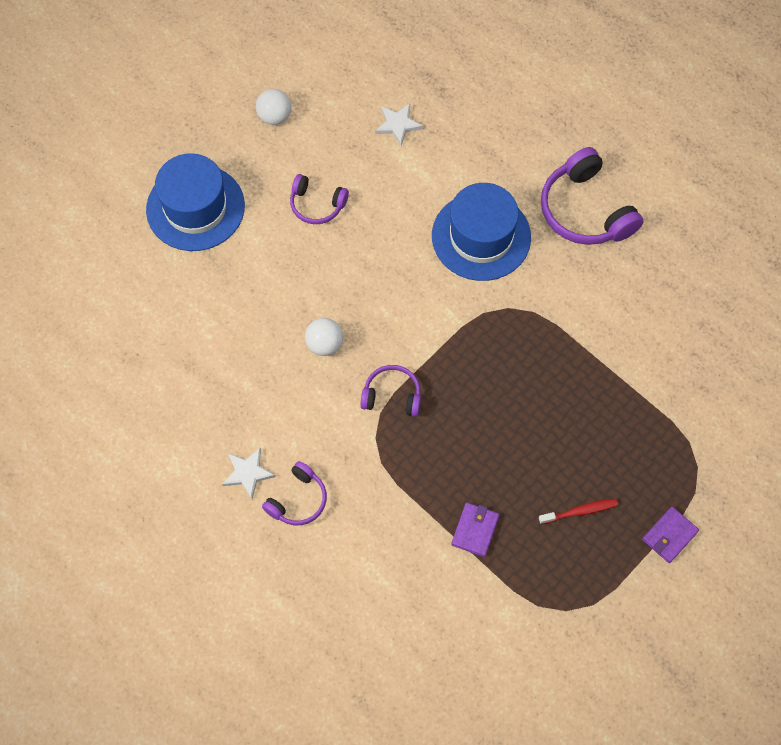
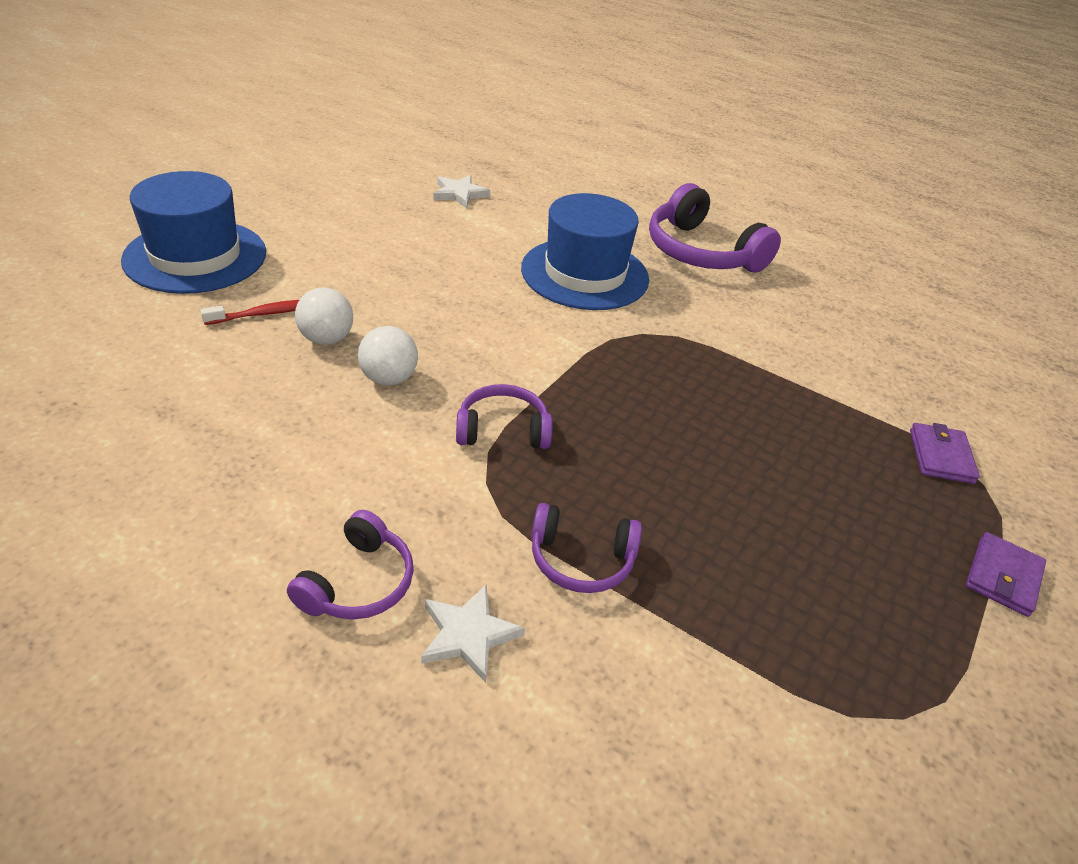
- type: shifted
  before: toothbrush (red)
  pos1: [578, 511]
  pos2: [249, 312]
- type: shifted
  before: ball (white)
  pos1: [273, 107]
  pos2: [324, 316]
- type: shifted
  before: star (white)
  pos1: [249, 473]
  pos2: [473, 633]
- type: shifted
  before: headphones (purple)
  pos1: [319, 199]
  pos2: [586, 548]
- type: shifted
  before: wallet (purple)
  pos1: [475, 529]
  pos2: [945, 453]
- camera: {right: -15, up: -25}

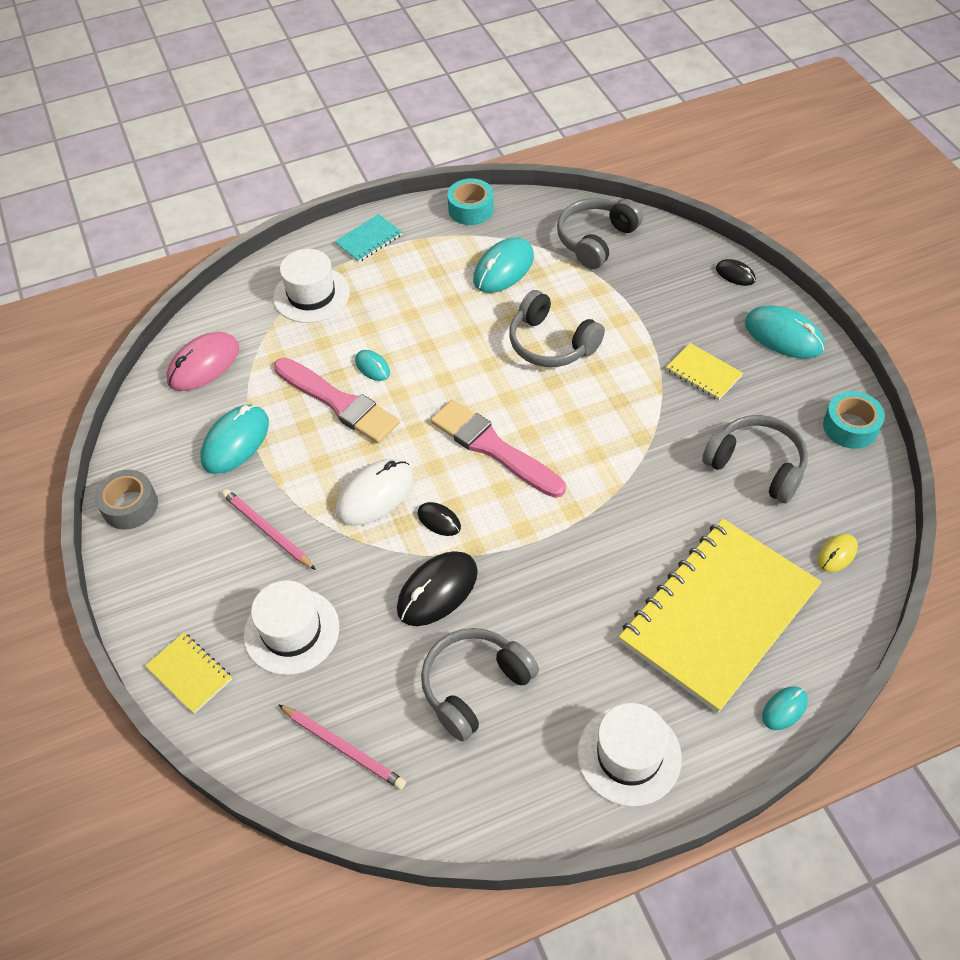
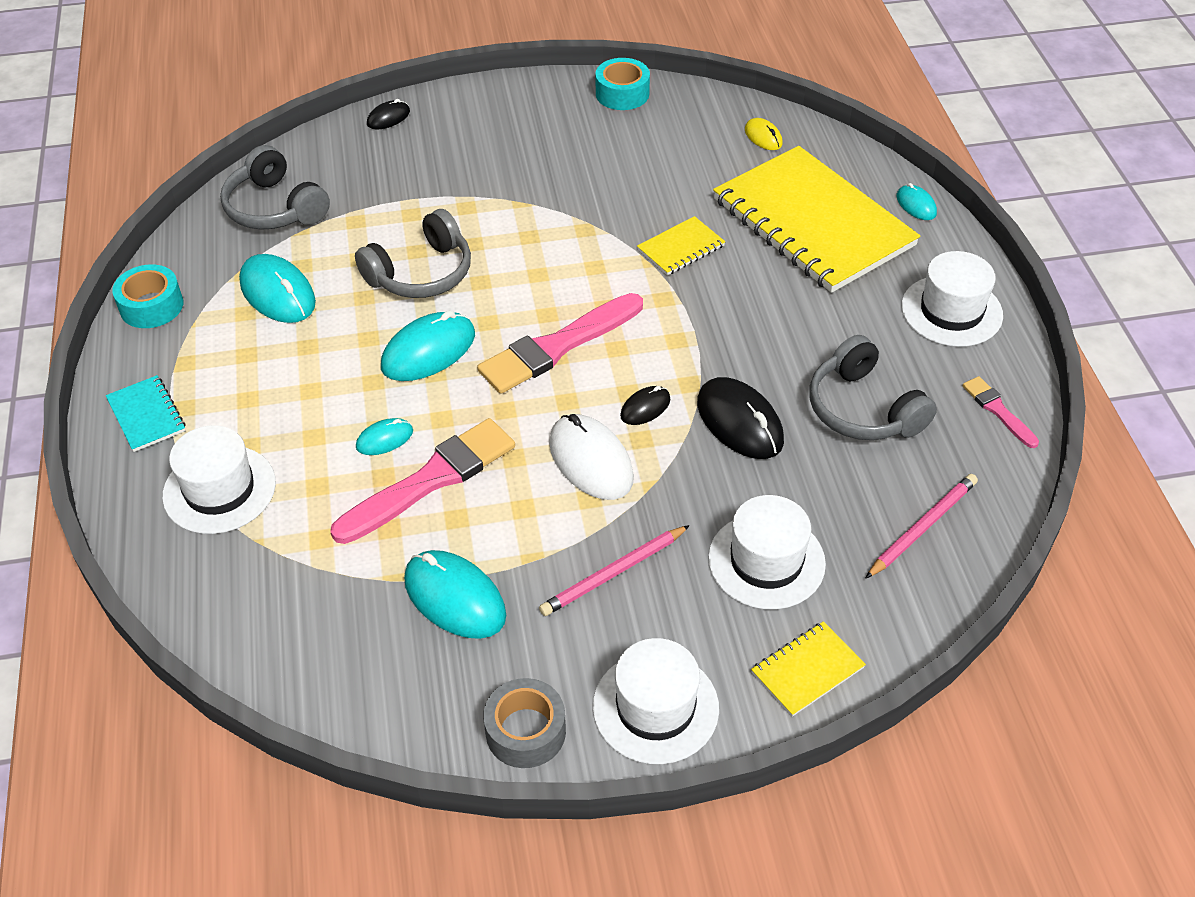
- type: shifted
  before: mouse (turquoise)
  pos1: [785, 332]
  pos2: [428, 345]
- type: new
  after: hat (white)
  pos2: [656, 701]
- type: shifted
  before: notebook (yellow)
  pos1: [704, 371]
  pos2: [681, 246]
- type: new
  after: brush (pink)
  pos2: [1000, 412]
- type: gone
  before: mouse (pink)
  pos1: [202, 361]
- type: gone
  before: headphones (grey)
  pos1: [755, 459]
- camera: {right: -80, up: -5}

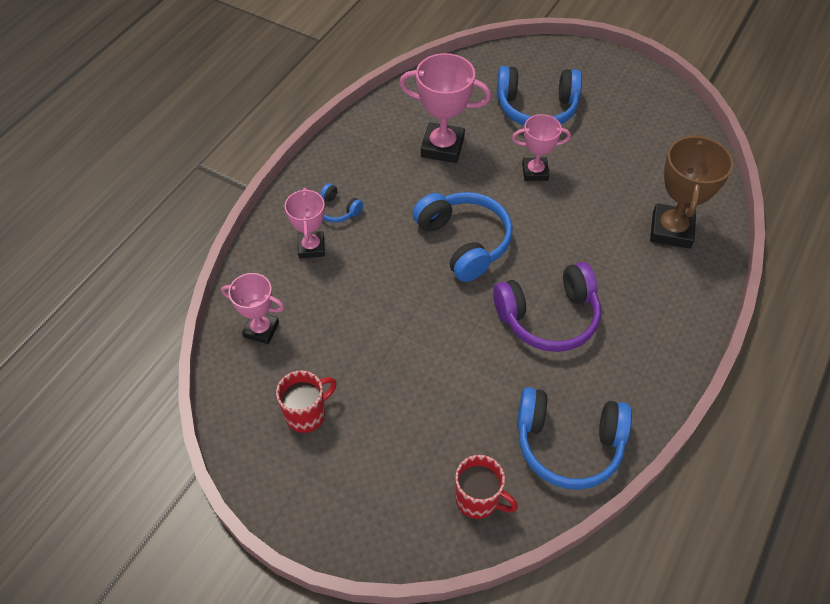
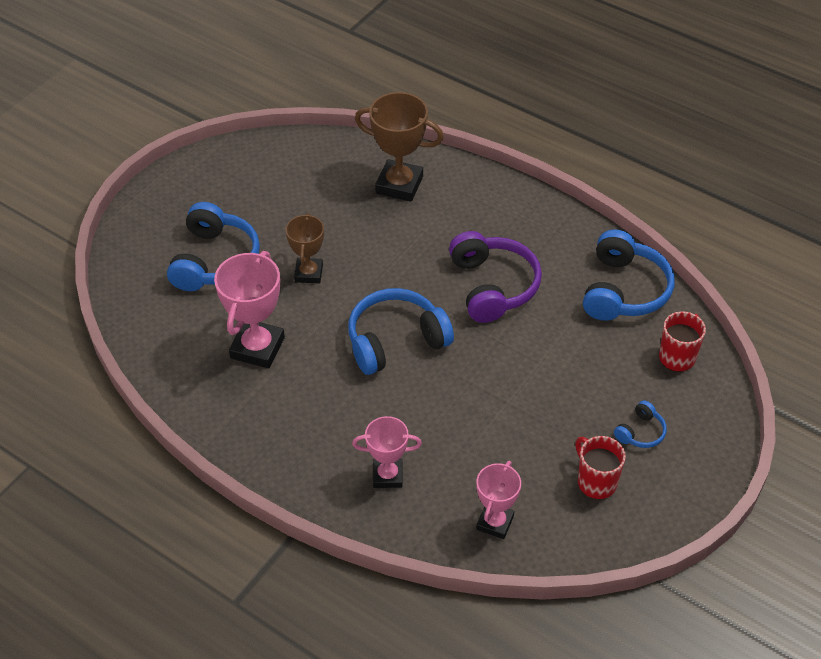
- type: repainted
  before: trophy (pink)
  after: trophy (brown)
  pos1: [541, 147]
  pos2: [305, 248]
- type: shifted
  before: headphones (blue)
  pos1: [342, 203]
  pos2: [640, 424]
- camera: {right: -85, up: -5}

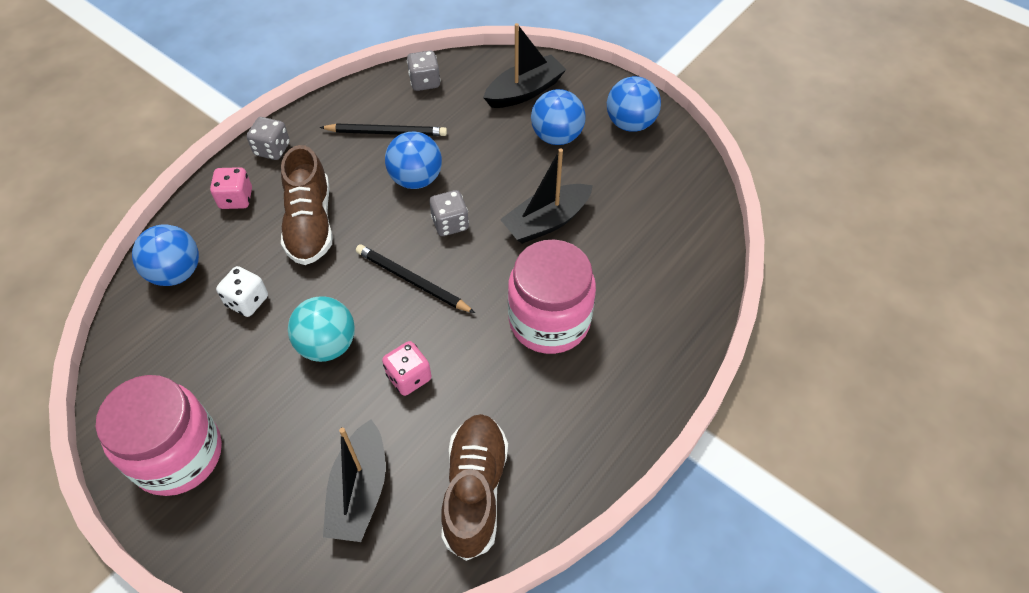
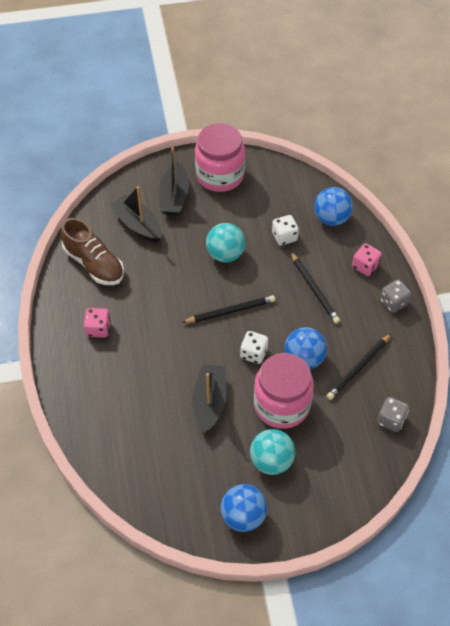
- type: shifted
  before: dice (pink)
  pos1: [406, 368]
  pos2: [97, 323]
- type: shifted
  before: boat (black)
  pos1: [525, 65]
  pos2: [174, 181]
- type: repainted
  before: dice (grey)
  after: dice (white)
  pos1: [449, 213]
  pos2: [254, 347]
- type: repainted
  before: ball (blue)
  after: ball (turquoise)
  pos1: [558, 117]
  pos2: [272, 452]
- type: shifted
  before: jar (pink)
  pos1: [552, 297]
  pos2: [284, 391]
- type: swapped
  before: shoe (brown)
  after: pencil (black)
  pos1: [307, 205]
  pos2: [315, 287]
- camera: {right: 130, up: 0}

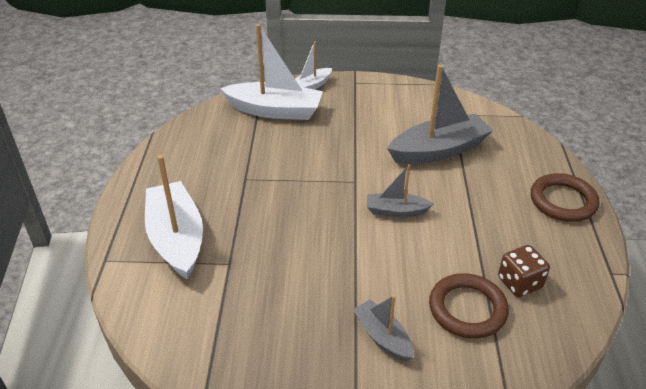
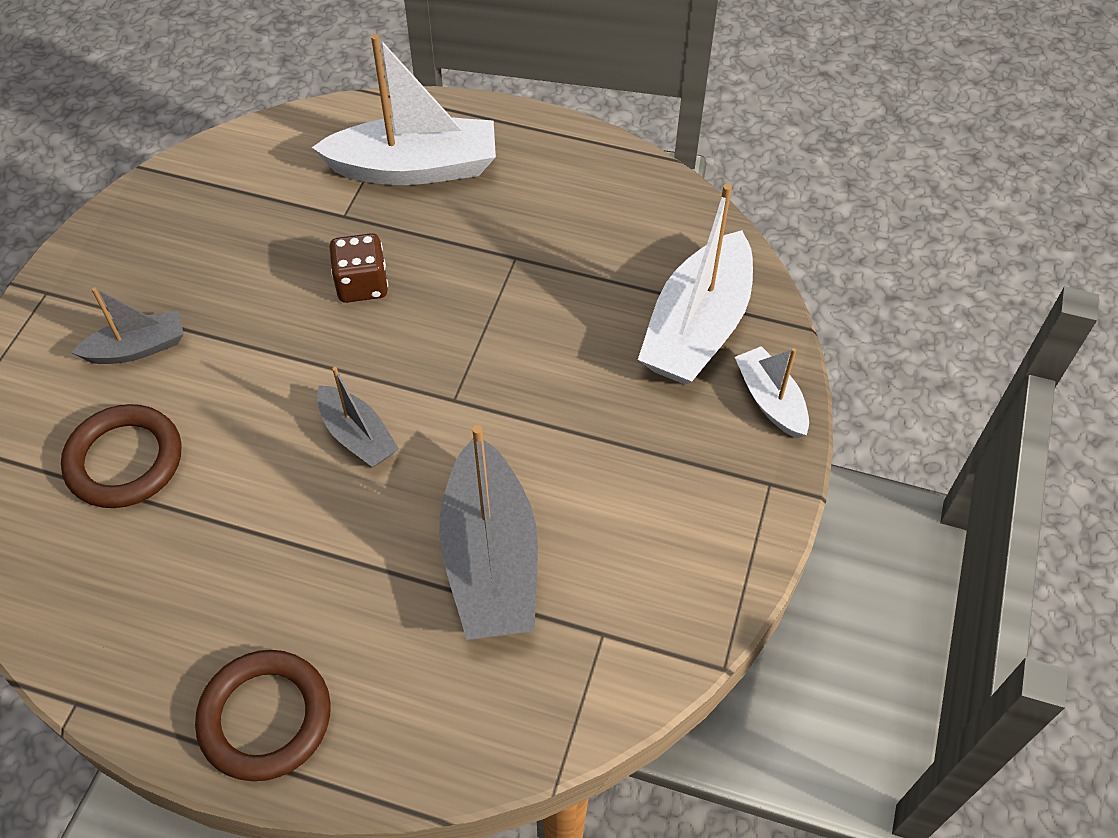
- type: rotated
  before: boat (grey)
  pos1: [400, 190]
  pos2: [358, 417]
  turn: 120
- type: shifted
  before: dice (brown)
  pos1: [524, 271]
  pos2: [358, 268]
- camera: {right: 105, up: 15}

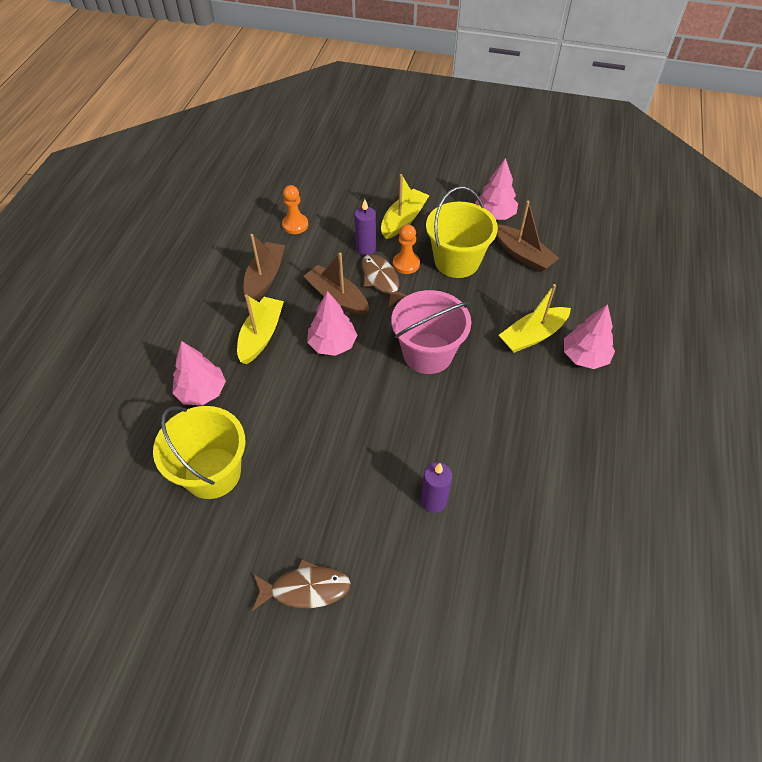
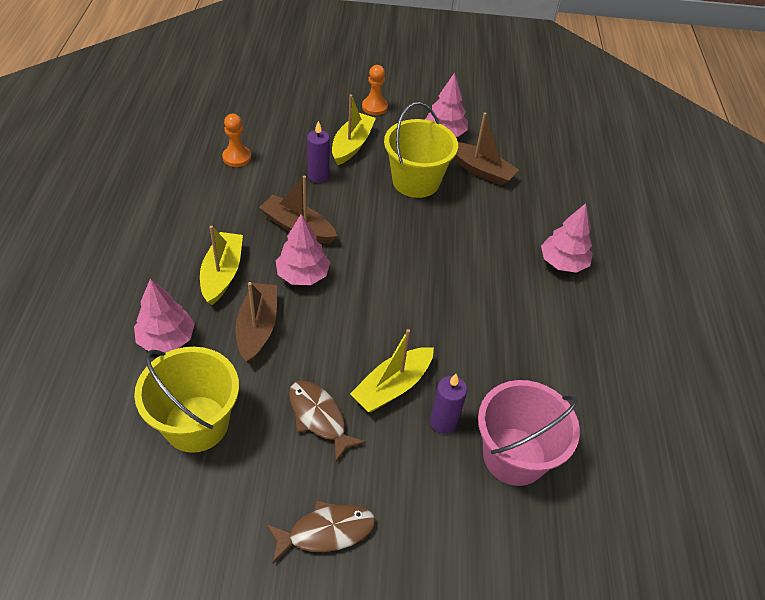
- type: shifted
  before: boat (brown)
  pos1: [264, 267]
  pos2: [256, 322]
- type: shifted
  before: fish (brown)
  pos1: [384, 281]
  pos2: [327, 421]
- type: shifted
  before: boat (yellow)
  pos1: [535, 318]
  pos2: [392, 370]
- type: shifted
  before: pawn (orange)
  pos1: [406, 249]
  pos2: [375, 90]
- type: shifted
  before: bucket (pink)
  pos1: [431, 332]
  pos2: [529, 433]
- camera: {right: -15, up: -5}

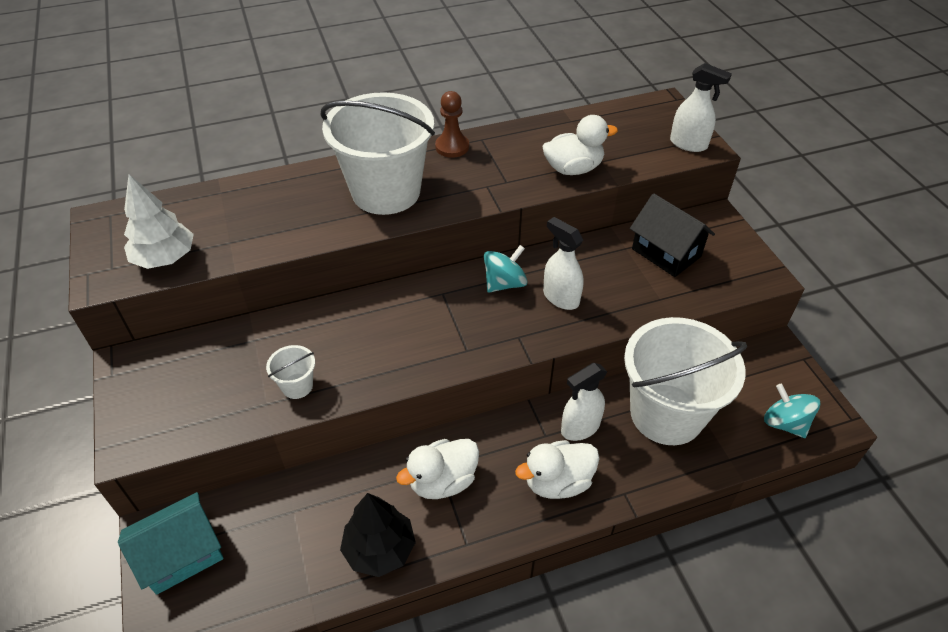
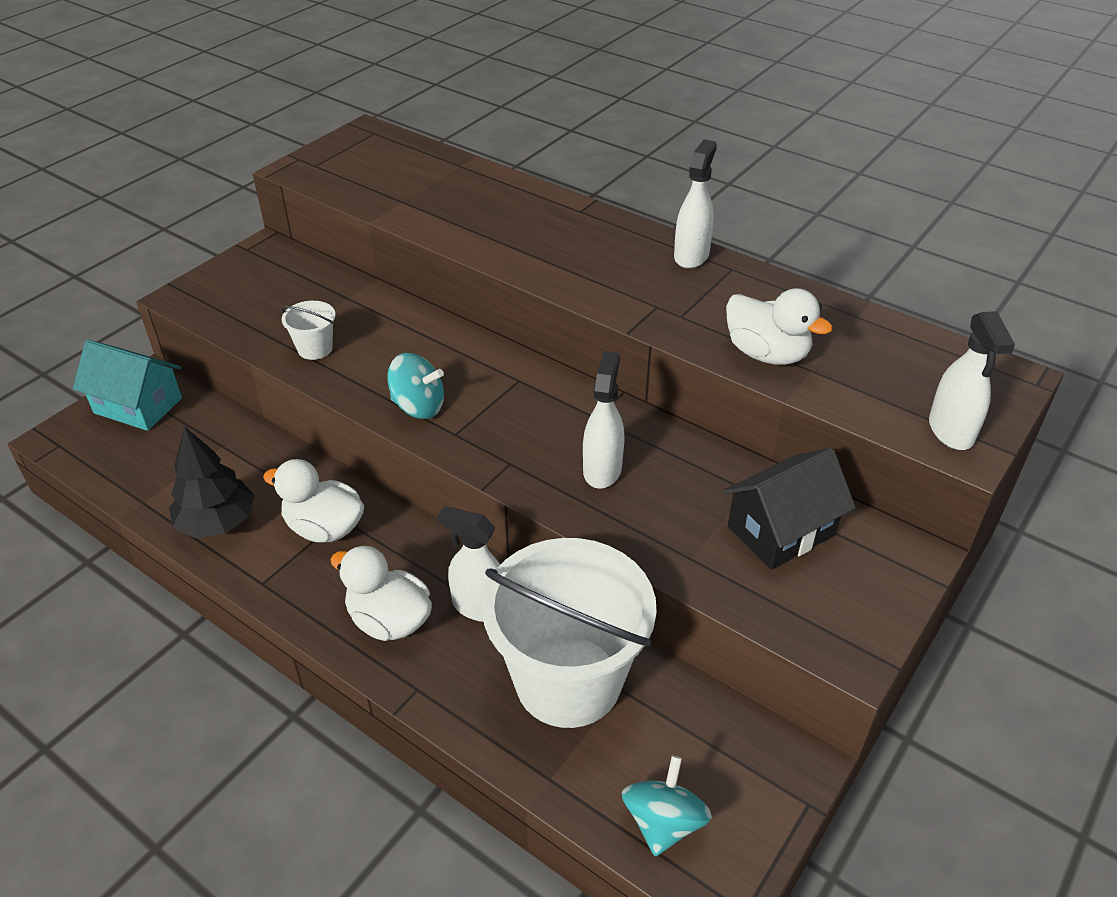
- type: shifted
  before: spinning top (turquoise)
  pos1: [505, 269]
  pos2: [415, 386]
- type: swapped
  before: pawn (brown)
  after: spray bottle (white)
  pos1: [452, 124]
  pos2: [695, 204]
- type: rotated
  before: house (black)
  pos1: [672, 235]
  pos2: [789, 508]
  turn: 45
- type: gone
  before: tree (white)
  pos1: [159, 221]
- type: gone
  before: bucket (white)
  pos1: [377, 153]
- camera: {right: 55, up: -5}

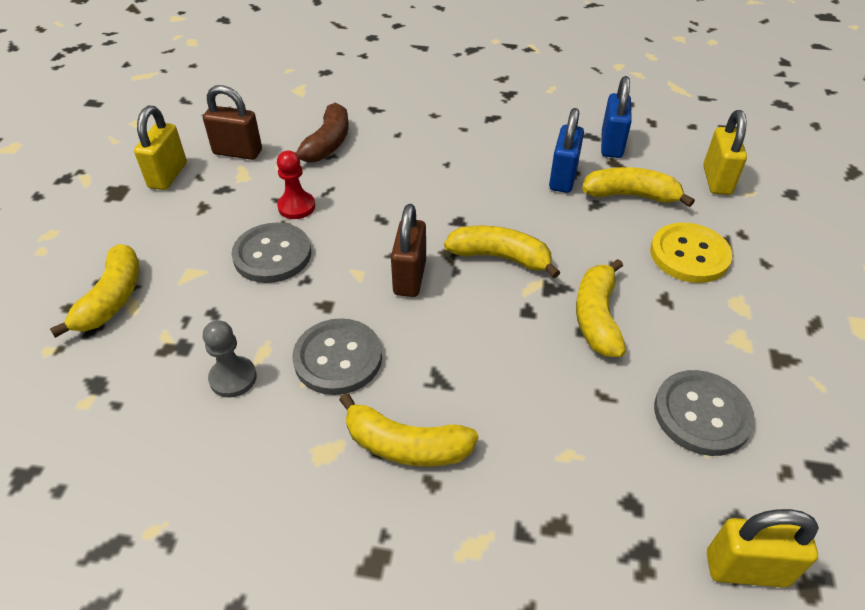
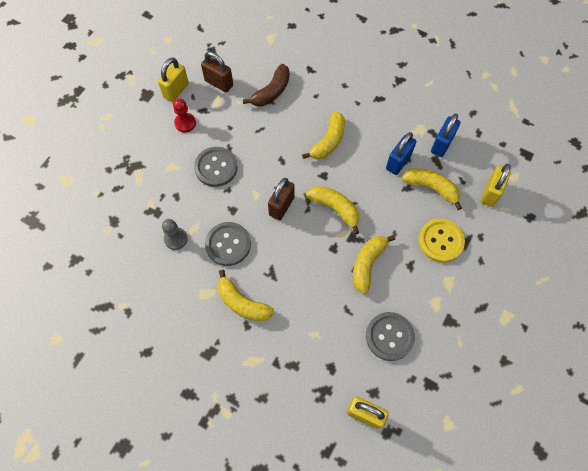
- type: shifted
  before: pawn (red)
  pos1: [296, 185]
  pos2: [184, 116]
- type: shifted
  before: banana (yellow)
  pos1: [94, 291]
  pos2: [323, 135]
- camera: {right: 20, up: 20}

